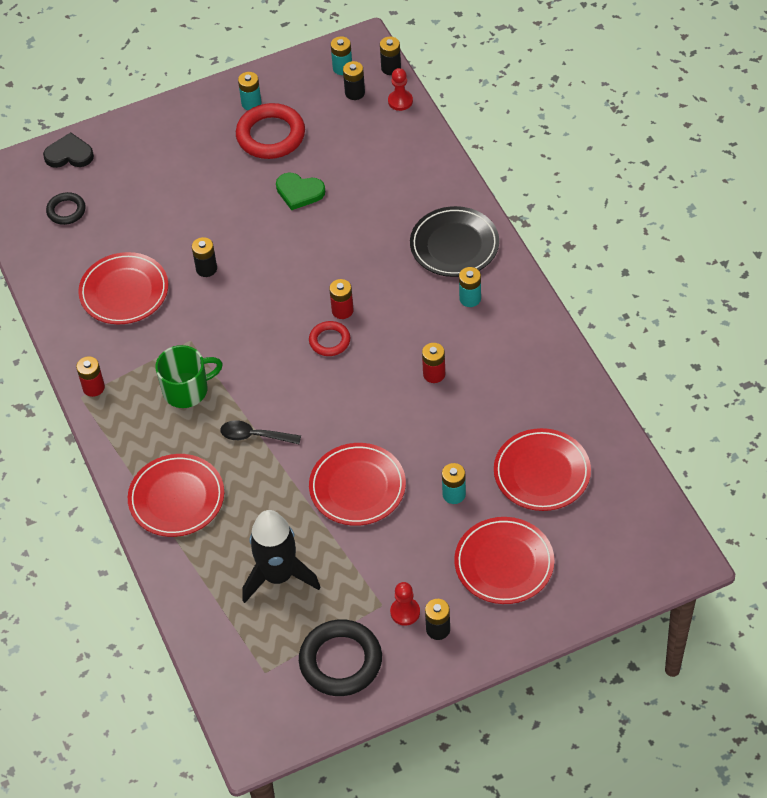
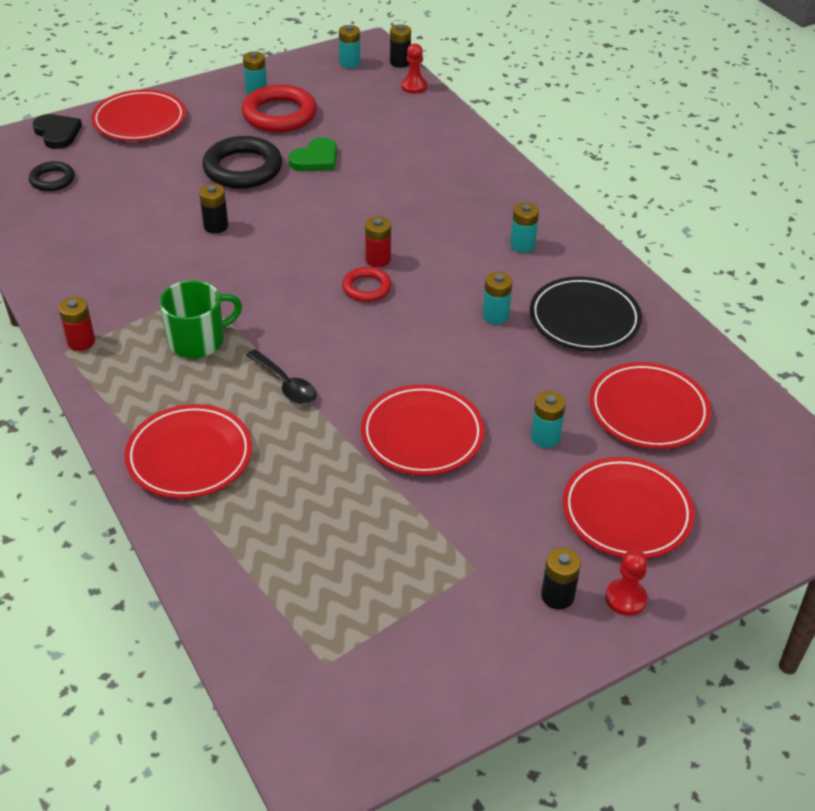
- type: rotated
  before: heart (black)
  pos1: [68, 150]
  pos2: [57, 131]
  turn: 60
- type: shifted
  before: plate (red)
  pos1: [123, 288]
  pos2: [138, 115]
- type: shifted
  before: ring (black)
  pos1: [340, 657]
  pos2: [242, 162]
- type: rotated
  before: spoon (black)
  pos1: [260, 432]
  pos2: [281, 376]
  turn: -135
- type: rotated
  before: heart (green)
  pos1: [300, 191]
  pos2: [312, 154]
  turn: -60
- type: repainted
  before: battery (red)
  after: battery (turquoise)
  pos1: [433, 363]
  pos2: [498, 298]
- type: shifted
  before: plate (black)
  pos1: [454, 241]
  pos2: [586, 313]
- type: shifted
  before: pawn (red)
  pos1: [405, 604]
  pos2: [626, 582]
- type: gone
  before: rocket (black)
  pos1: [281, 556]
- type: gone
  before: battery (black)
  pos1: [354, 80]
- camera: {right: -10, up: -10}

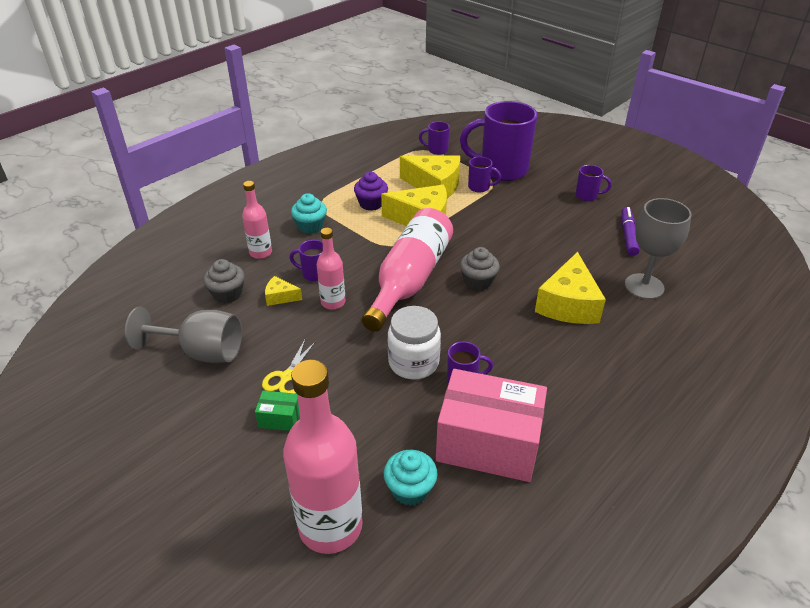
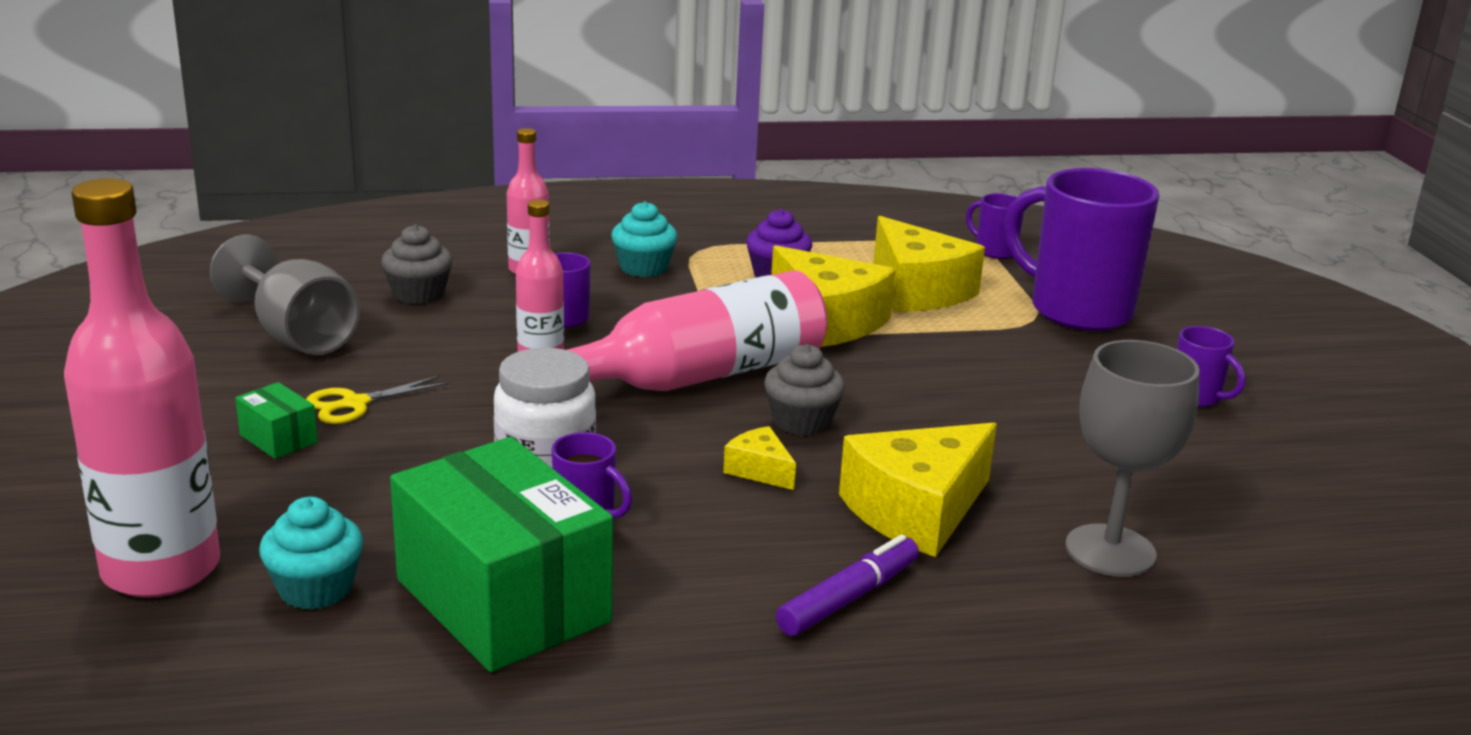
- type: repainted
  before: box (pink)
  after: box (green)
  pos1: [491, 425]
  pos2: [501, 554]
- type: shifted
  before: cheese (yellow)
  pos1: [283, 291]
  pos2: [759, 458]
- type: shifted
  before: marker (purple)
  pos1: [630, 231]
  pos2: [847, 585]
- type: gone
  before: mug (purple)
  pos1: [484, 175]
- camera: {right: 35, up: -15}

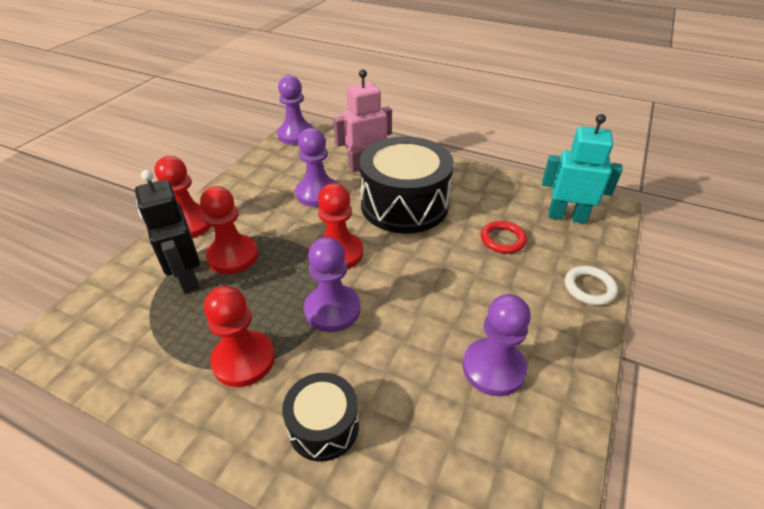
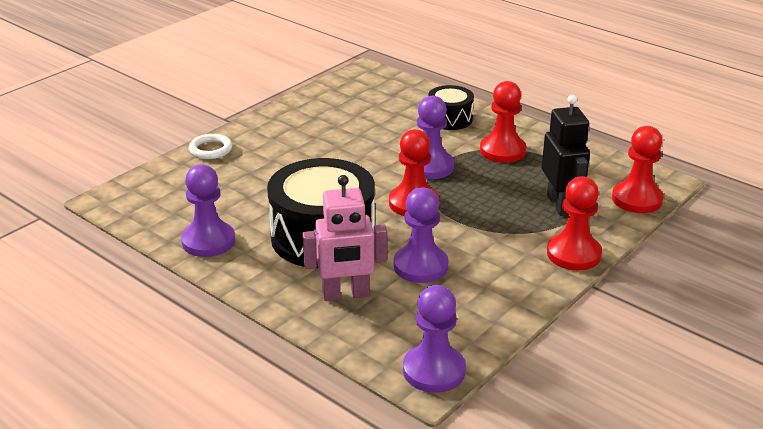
- type: shifted
  before: pawn (purple)
  pos1: [497, 345]
  pos2: [208, 210]
- type: shifted
  before: pawn (red)
  pos1: [229, 230]
  pos2: [638, 169]
- type: gone
  before: ring (red)
  pos1: [504, 237]
- type: gone
  before: robot (turquoise)
  pos1: [582, 169]
- camera: {right: -165, up: -10}

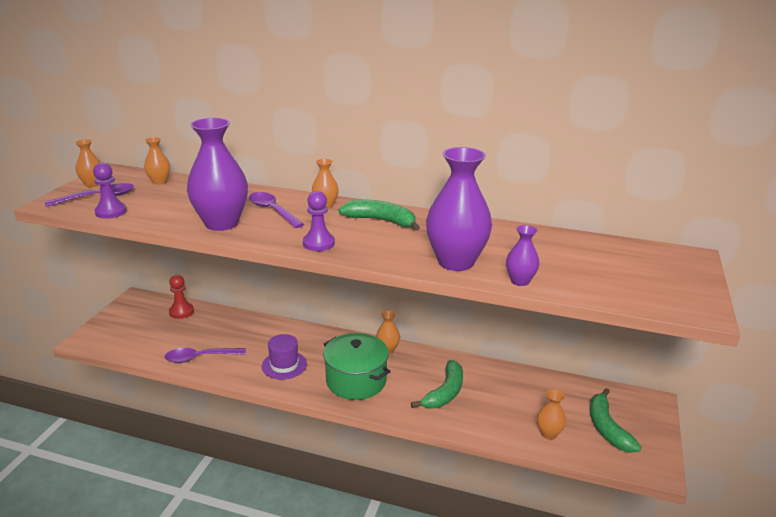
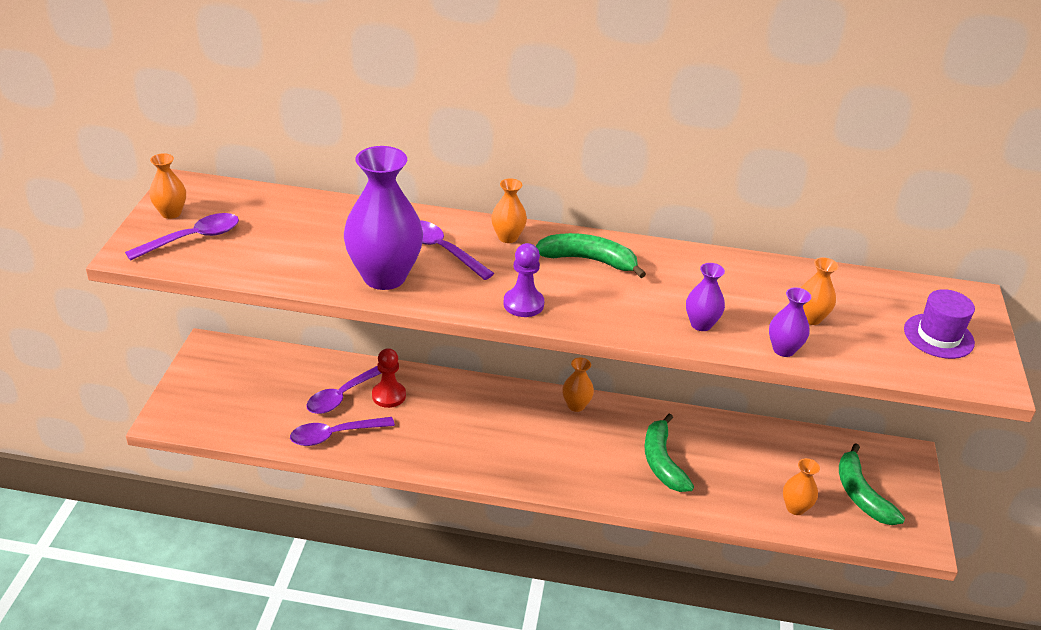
- type: new
  after: spoon (purple)
  pos2: [343, 390]
- type: shifted
  before: pawn (red)
  pos1: [181, 297]
  pos2: [389, 378]
- type: rotated
  before: banana (green)
  pos1: [437, 384]
  pos2: [669, 452]
  turn: 150
- type: scaled
  before: vase (purple)
  pos1: [459, 209]
  pos2: [705, 297]
  scale: 0.49
- type: shifted
  before: vase (orange)
  pos1: [157, 161]
  pos2: [820, 291]
- type: shifted
  before: hat (purple)
  pos1: [284, 357]
  pos2: [939, 324]
- type: gone
  before: pawn (purple)
  pos1: [110, 191]
- type: gone
  before: pot (green)
  pos1: [357, 366]
- camera: {right: -10, up: 10}

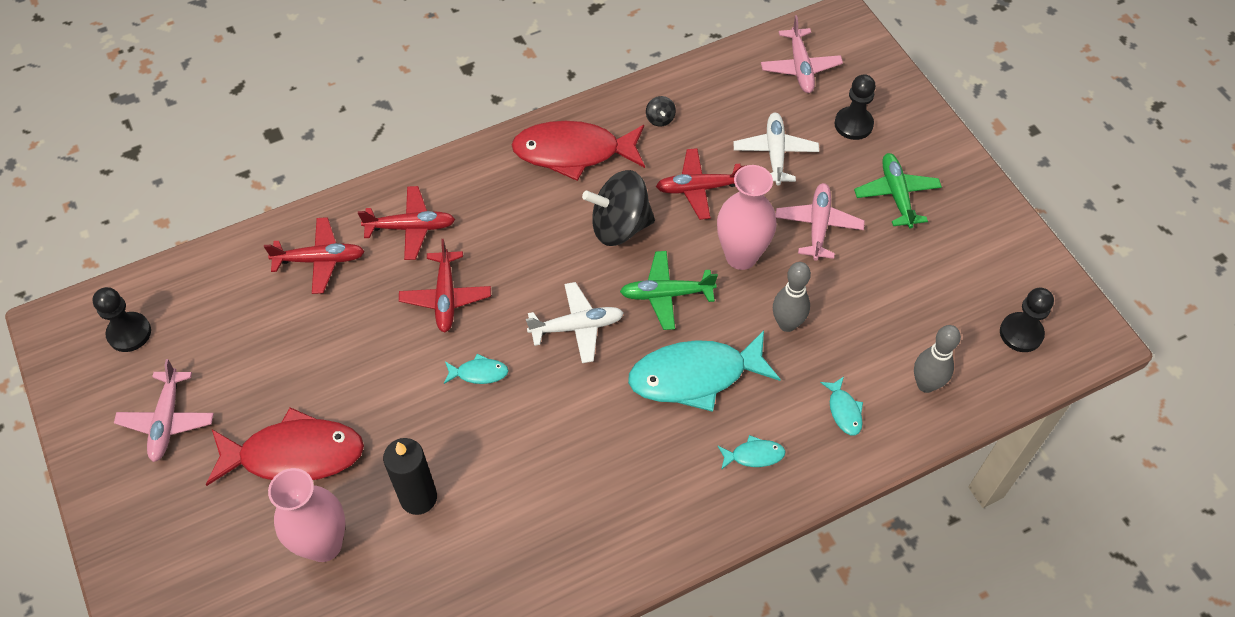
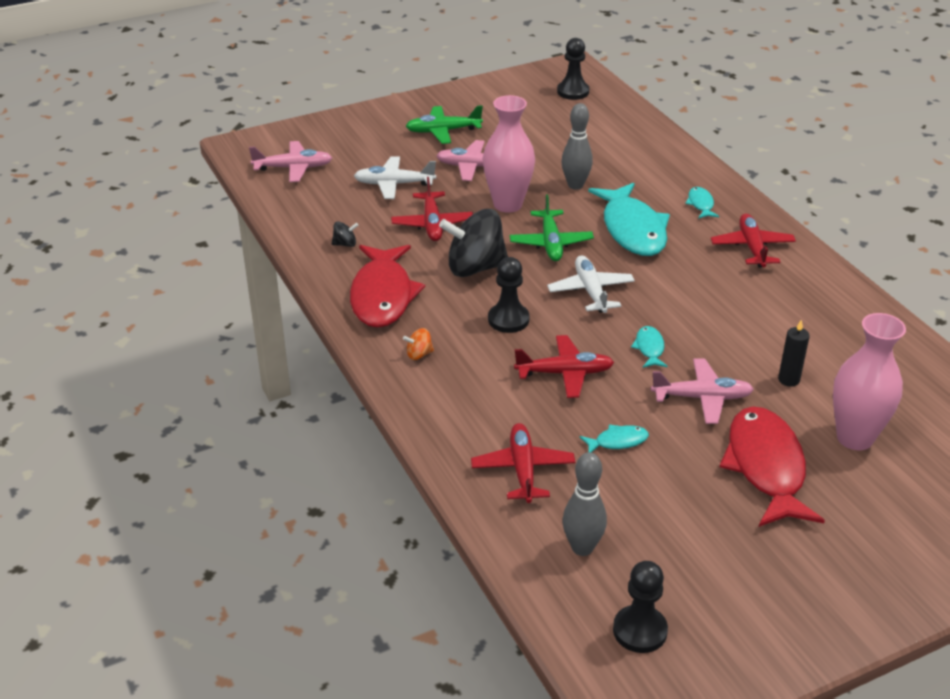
- type: new
  after: spinning top (orange)
  pos2: [418, 344]
- type: rotated
  before: spinning top (black)
  pos1: [618, 208]
  pos2: [473, 243]
  turn: 90
- type: shifted
  before: pawn (black)
  pos1: [855, 107]
  pos2: [508, 295]
- type: shifted
  before: bowling pin (grey)
  pos1: [937, 359]
  pos2: [584, 504]
- type: shifted
  before: fish (turquoise)
  pos1: [841, 406]
  pos2: [614, 439]
- type: shifted
  before: plane (pink)
  pos1: [164, 410]
  pos2: [702, 391]
- type: shifted
  before: plane (red)
  pos1: [406, 223]
  pos2: [753, 240]
- type: scaled
  before: candle (black)
  pos1: [410, 476]
  pos2: [794, 353]
  scale: 0.6
- camera: {right: -90, up: -20}

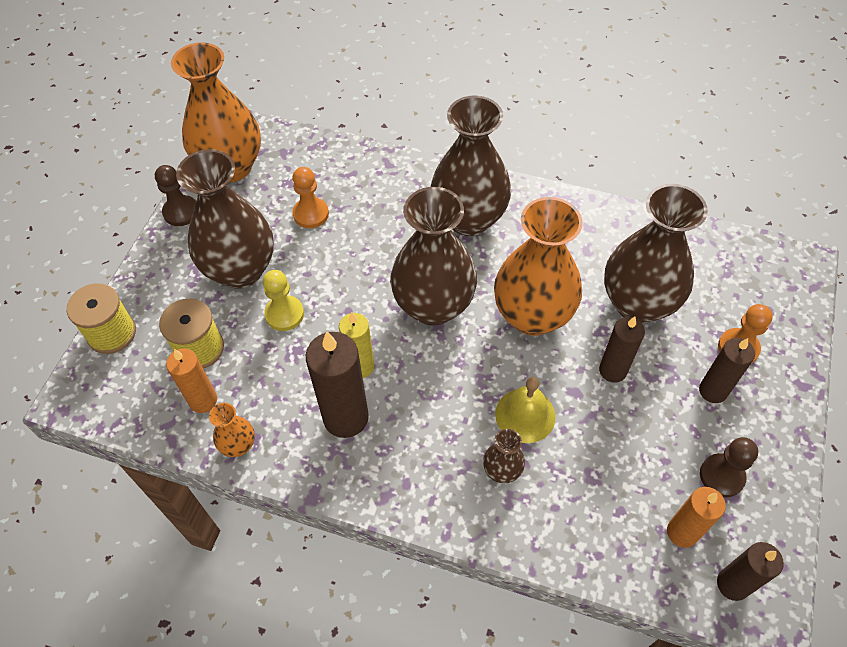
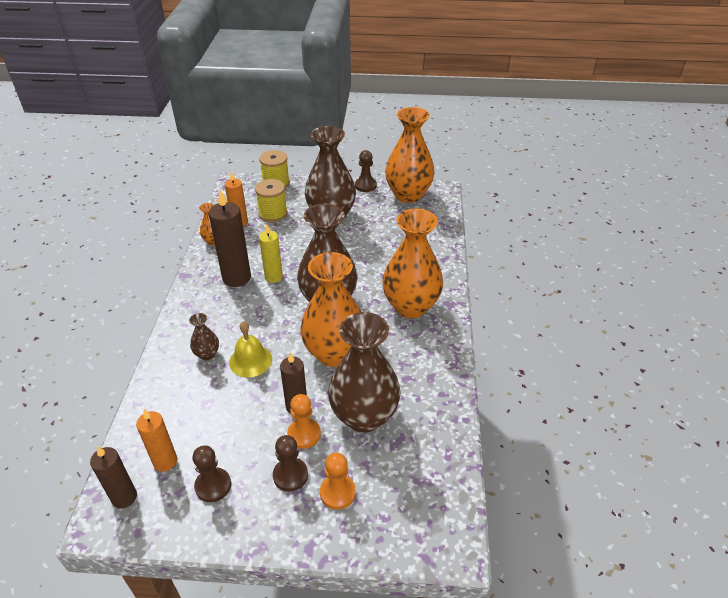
- type: swapped
  before: candle (brown)
  after: pawn (brown)
  pos1: [727, 370]
  pos2: [290, 463]
- type: shifted
  before: pawn (orange)
  pos1: [310, 197]
  pos2: [304, 421]
- type: repainted
  before: vase (brown)
  after: vase (orange)
  pos1: [471, 165]
  pos2: [412, 263]
- type: gone
  before: pawn (yellow)
  pos1: [283, 300]
- camera: {right: 75, up: -15}

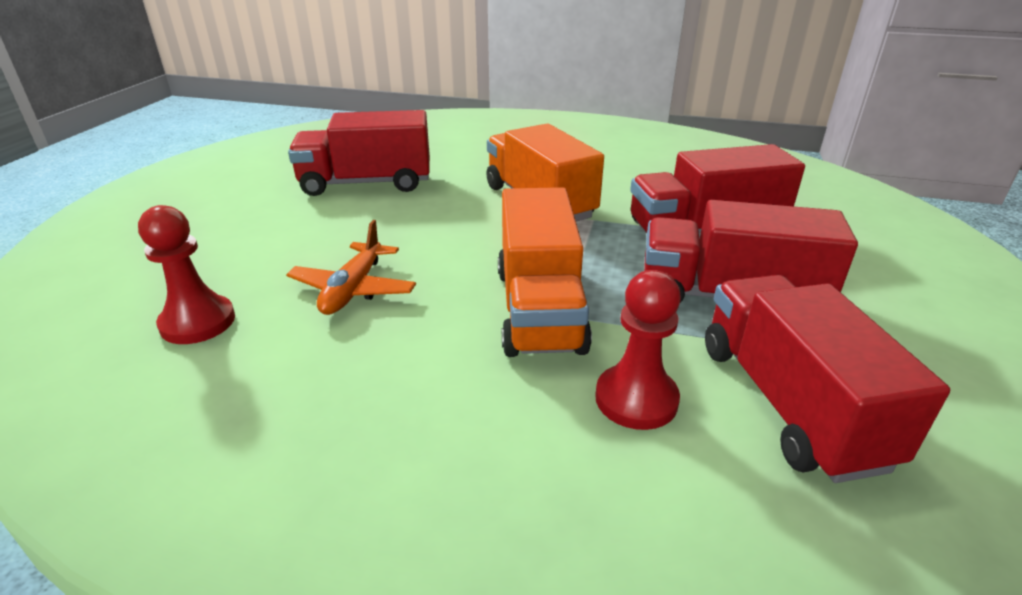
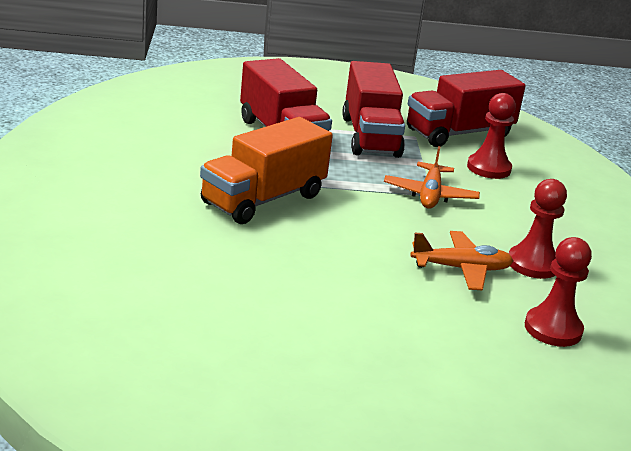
- type: swapped
  before: truck (orange)
  after: plane (orange)
  pos1: [545, 272]
  pos2: [432, 177]
- type: new
  after: pawn (red)
  pos2: [538, 229]
- type: gone
  before: truck (red)
  pos1: [359, 153]
- camera: {right: -110, up: -5}

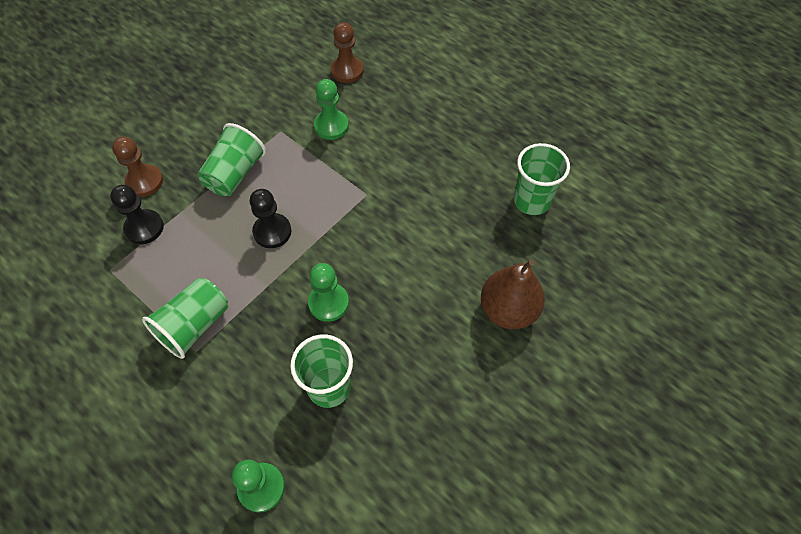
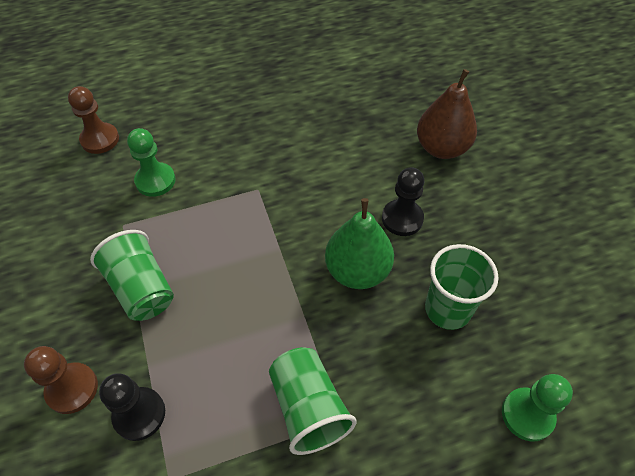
- type: swapped
  before: pawn (green)
  after: pear (green)
  pos1: [328, 292]
  pos2: [359, 243]
- type: shifted
  before: pawn (black)
  pos1: [270, 218]
  pos2: [403, 201]
- type: gone
  before: cup (green)
  pos1: [542, 179]
- camera: {right: -60, up: -5}

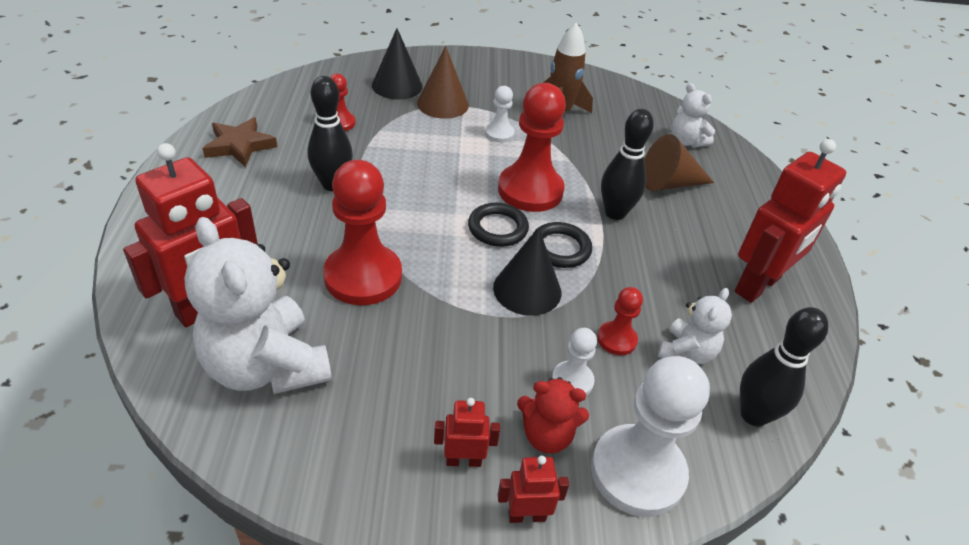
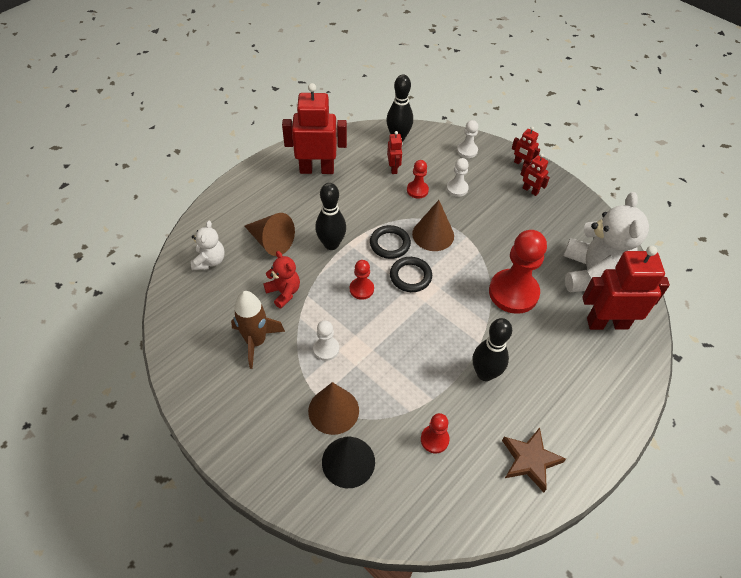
- type: shifted
  before: teddy bear (red)
  pos1: [553, 415]
  pos2: [281, 279]
- type: scaled
  before: pawn (red)
  pos1: [532, 147]
  pos2: [362, 280]
  scale: 0.49
- type: swapped
  before: teddy bear (white)
  after: robot (red)
  pos1: [695, 326]
  pos2: [394, 152]
- type: repainted
  before: cone (black)
  after: cone (brown)
  pos1: [527, 271]
  pos2: [433, 225]
- type: scaled
  before: pawn (white)
  pos1: [650, 436]
  pos2: [467, 139]
  scale: 0.49
- camera: {right: -135, up: 10}

